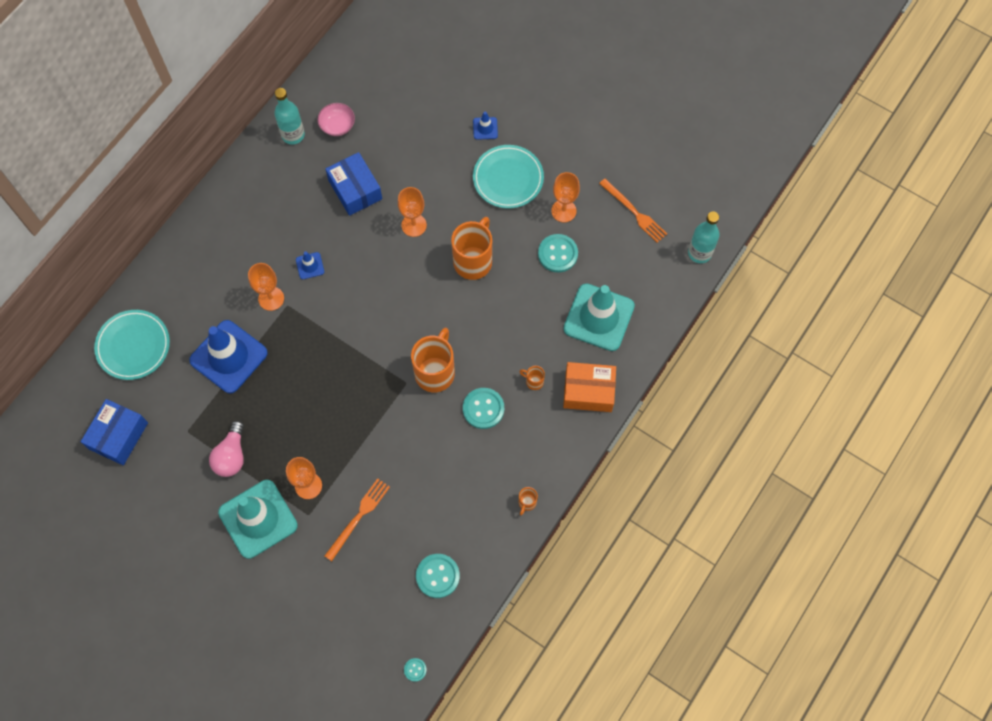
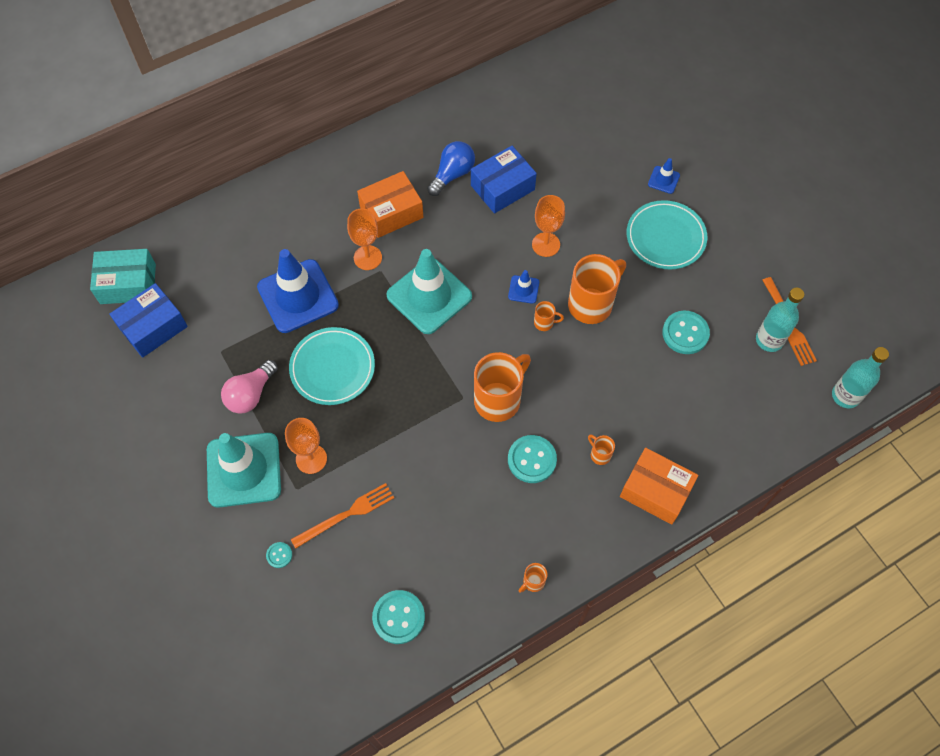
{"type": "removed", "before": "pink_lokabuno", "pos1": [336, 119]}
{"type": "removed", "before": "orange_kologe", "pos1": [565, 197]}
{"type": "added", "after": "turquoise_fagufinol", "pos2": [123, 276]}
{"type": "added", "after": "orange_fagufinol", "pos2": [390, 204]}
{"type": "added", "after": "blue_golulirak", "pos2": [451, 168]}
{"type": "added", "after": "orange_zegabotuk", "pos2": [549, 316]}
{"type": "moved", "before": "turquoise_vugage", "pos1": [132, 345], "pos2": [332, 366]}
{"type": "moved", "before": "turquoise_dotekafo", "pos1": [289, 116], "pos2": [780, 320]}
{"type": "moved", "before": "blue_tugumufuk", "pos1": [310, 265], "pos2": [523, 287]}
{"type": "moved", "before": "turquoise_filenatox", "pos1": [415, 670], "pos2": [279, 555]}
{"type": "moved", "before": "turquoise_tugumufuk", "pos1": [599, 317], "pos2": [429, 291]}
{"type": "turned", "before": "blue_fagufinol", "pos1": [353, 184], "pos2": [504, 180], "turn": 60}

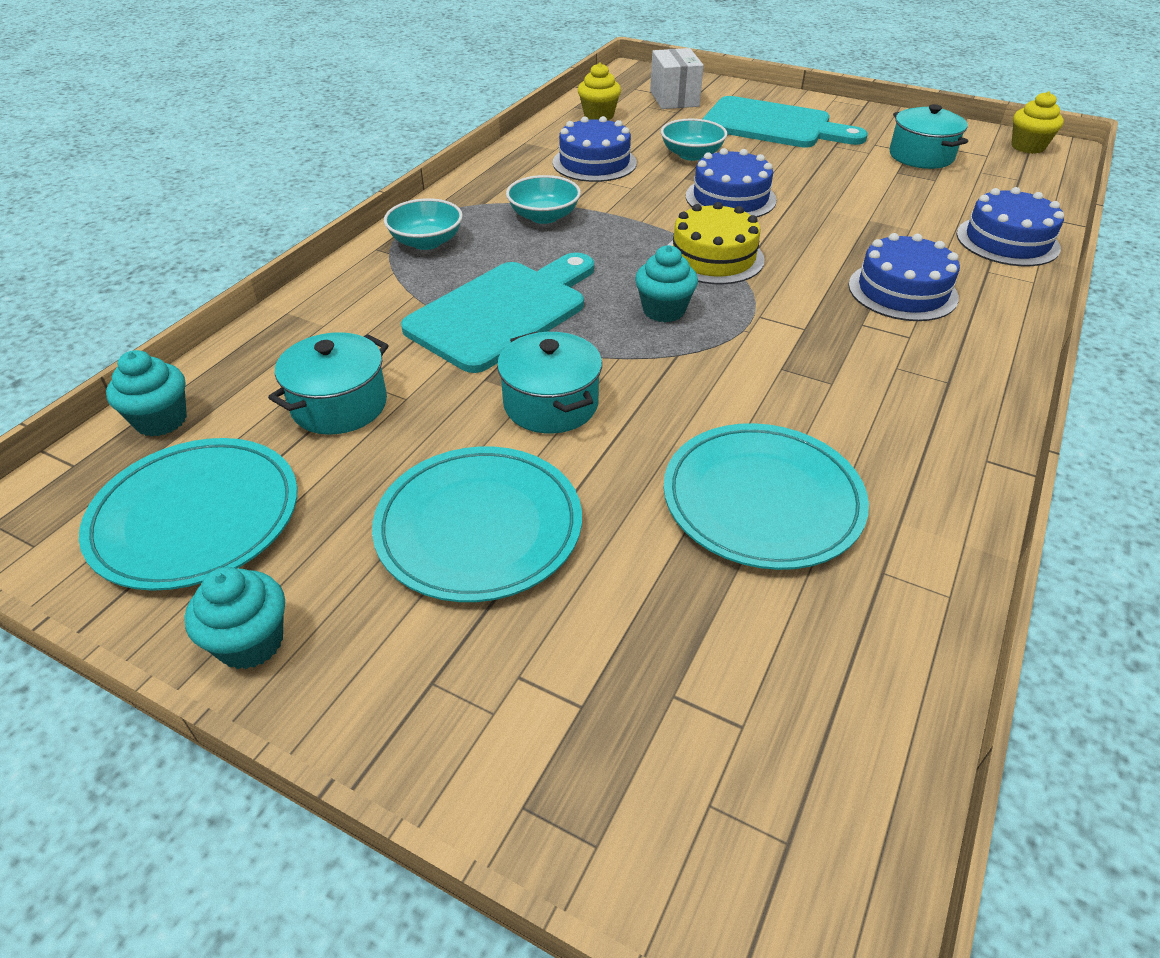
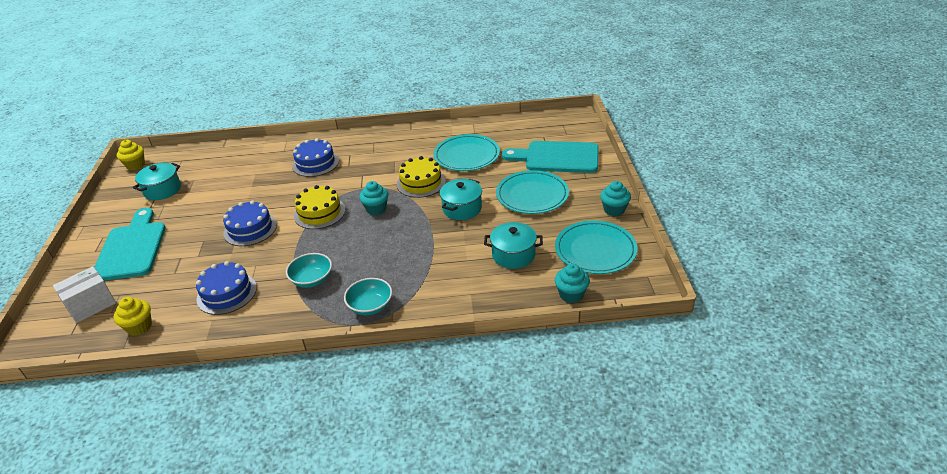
{"type": "removed", "before": "turquoise_lokabuno", "pos1": [694, 140]}
{"type": "removed", "before": "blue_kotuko", "pos1": [1010, 226]}
{"type": "added", "after": "yellow_kotuko", "pos2": [421, 177]}
{"type": "moved", "before": "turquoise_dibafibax", "pos1": [497, 313], "pos2": [550, 157]}

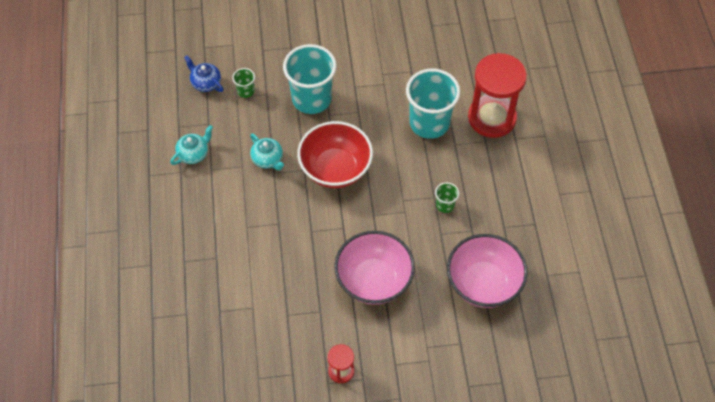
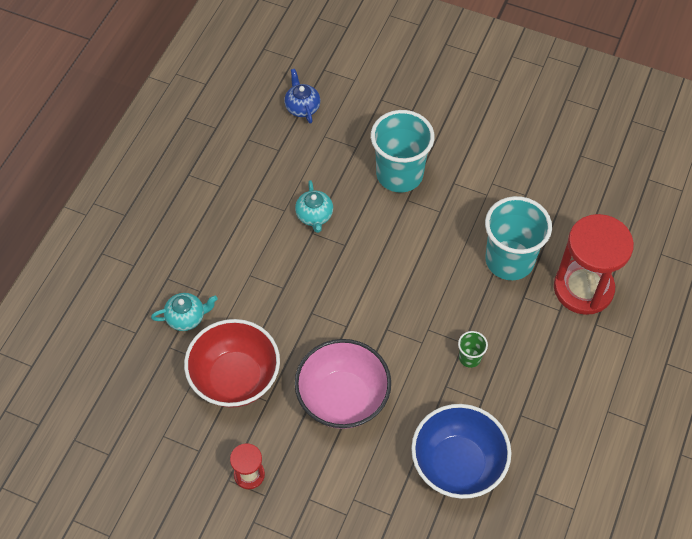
{"type": "removed", "before": "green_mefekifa", "pos1": [243, 83]}
{"type": "moved", "before": "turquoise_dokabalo", "pos1": [191, 145], "pos2": [184, 312]}
{"type": "moved", "before": "red_lokabuno", "pos1": [335, 154], "pos2": [232, 363]}
{"type": "recoloured", "before": "pink_lokabuno", "after": "blue_lokabuno", "pos1": [487, 271], "pos2": [461, 451]}

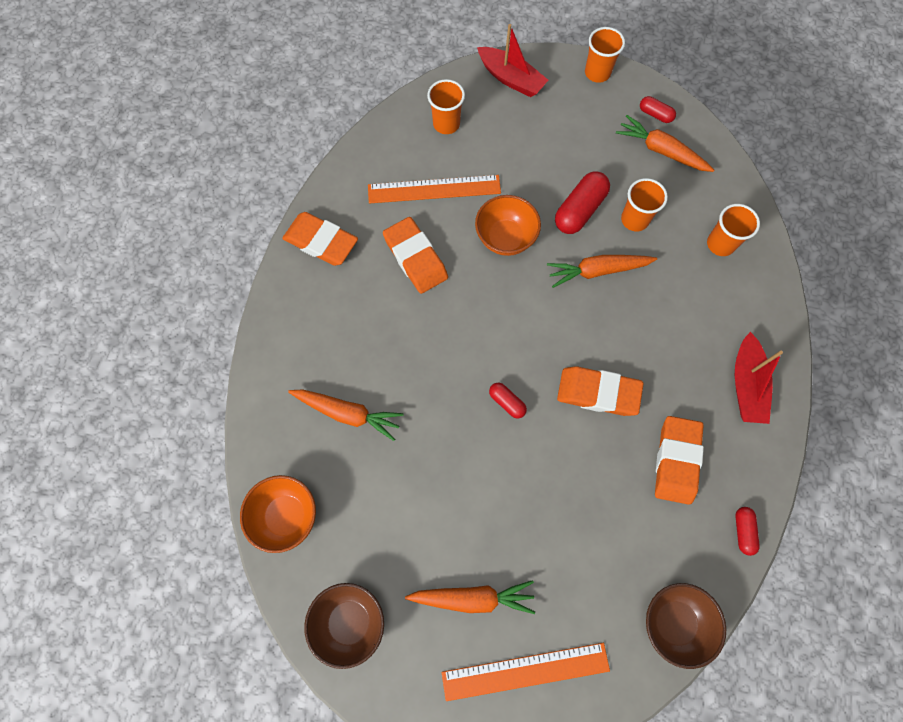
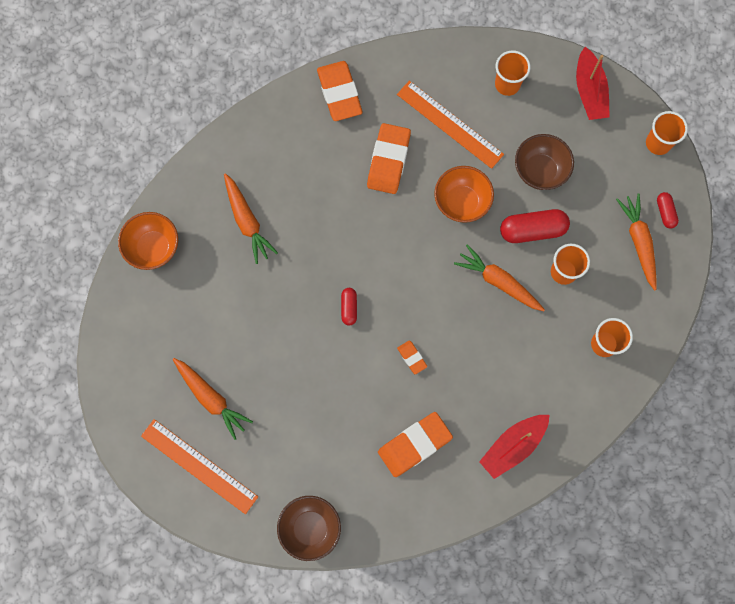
{"type": "removed", "before": "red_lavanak", "pos1": [747, 531]}
{"type": "moved", "before": "brown_lokabuno", "pos1": [344, 626], "pos2": [544, 162]}
{"type": "resized", "before": "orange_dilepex", "pos1": [600, 391], "pos2": [412, 357], "scale": 0.48}

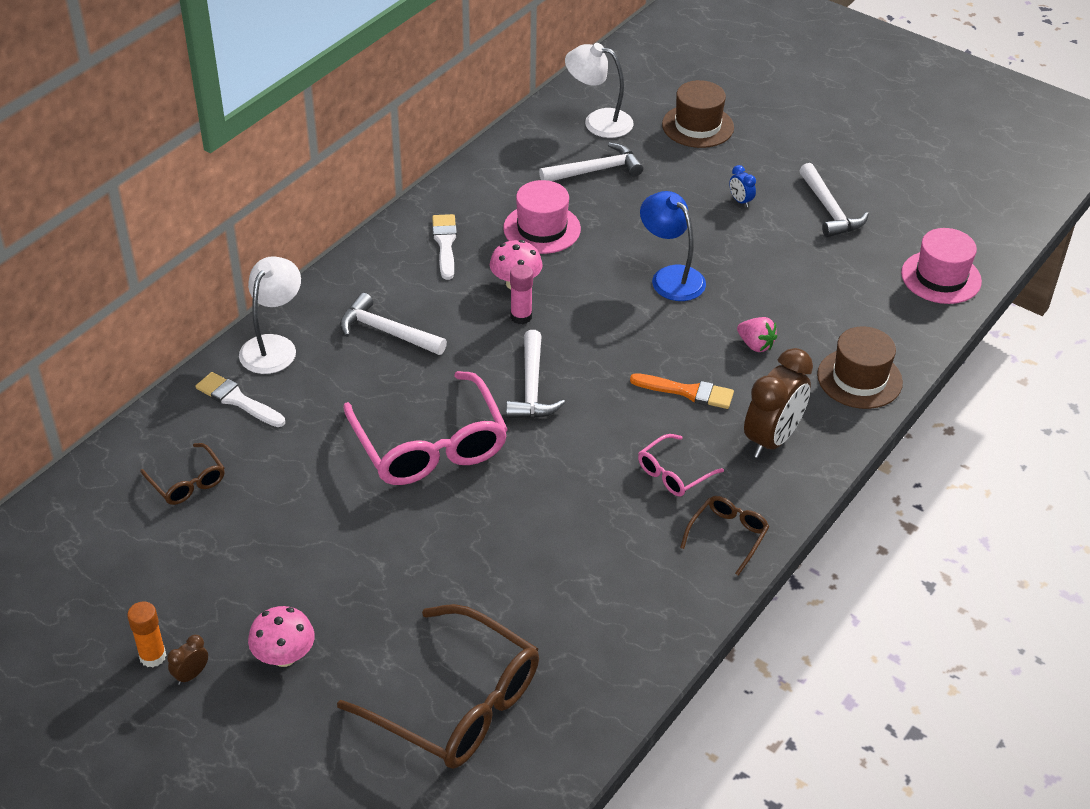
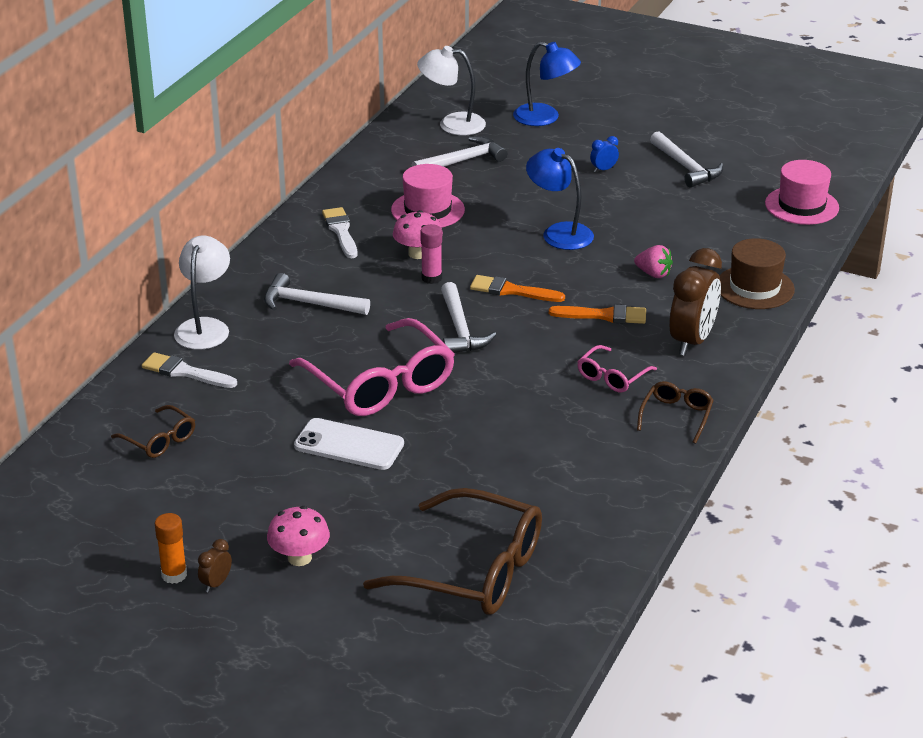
{"type": "added", "after": "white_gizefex", "pos2": [349, 444]}
{"type": "added", "after": "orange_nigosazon", "pos2": [517, 288]}
{"type": "replaced", "before": "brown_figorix", "after": "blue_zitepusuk", "pos1": [698, 114], "pos2": [547, 84]}
{"type": "turned", "before": "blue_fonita", "pos1": [742, 186], "pos2": [604, 154], "turn": 105}

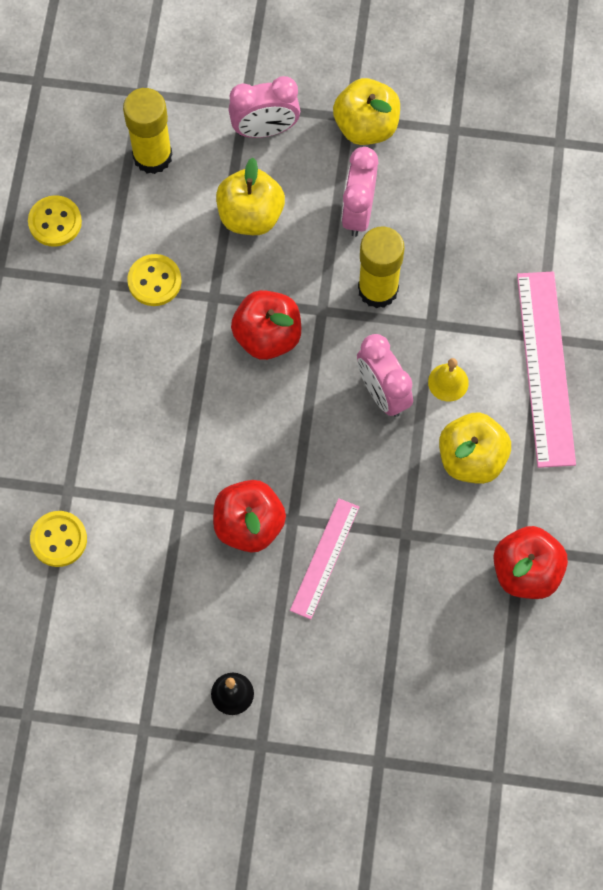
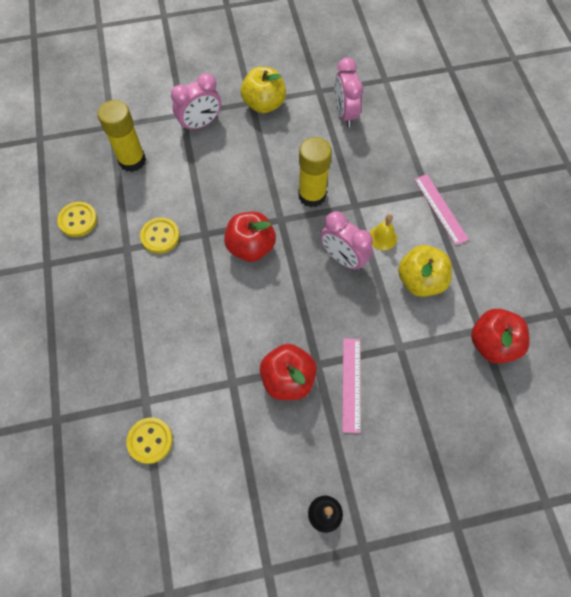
{"type": "removed", "before": "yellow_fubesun", "pos1": [250, 196]}
{"type": "moved", "before": "pink_fonita", "pos1": [360, 192], "pos2": [348, 92]}
{"type": "resized", "before": "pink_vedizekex", "pos1": [546, 370], "pos2": [441, 209], "scale": 0.59}

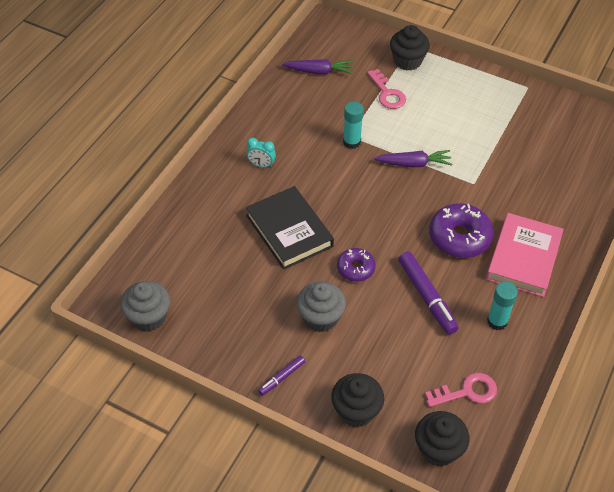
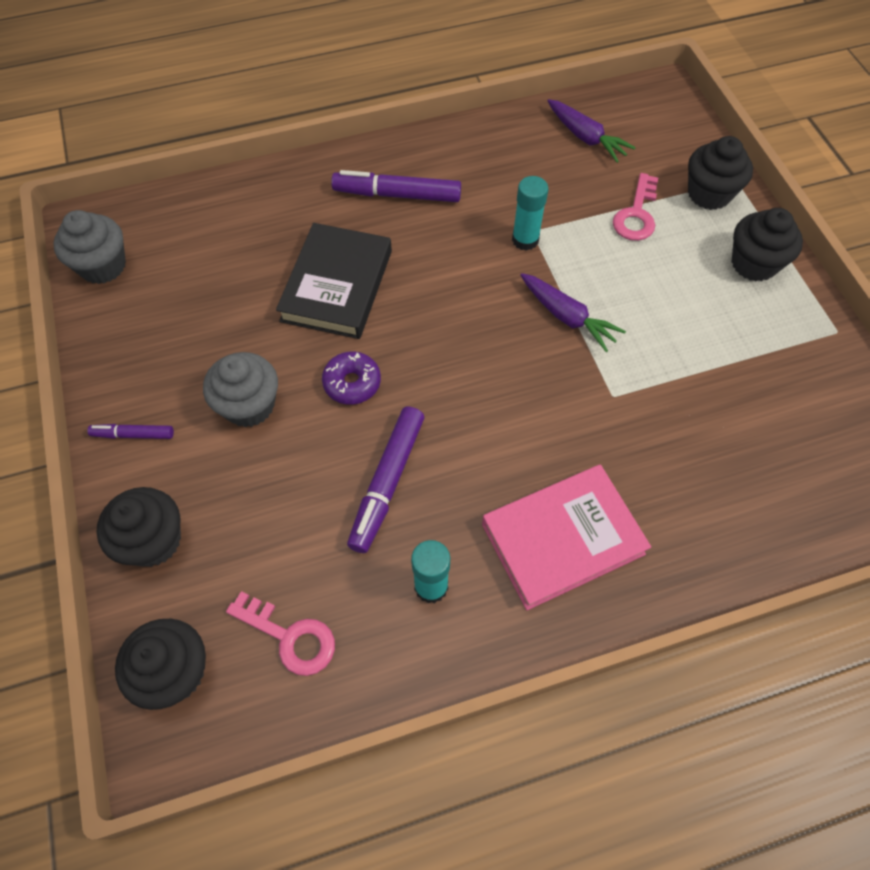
{"type": "removed", "before": "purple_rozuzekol", "pos1": [461, 230]}
{"type": "added", "after": "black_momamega", "pos2": [767, 244]}
{"type": "replaced", "before": "turquoise_fonita", "after": "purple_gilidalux", "pos1": [261, 153], "pos2": [396, 186]}

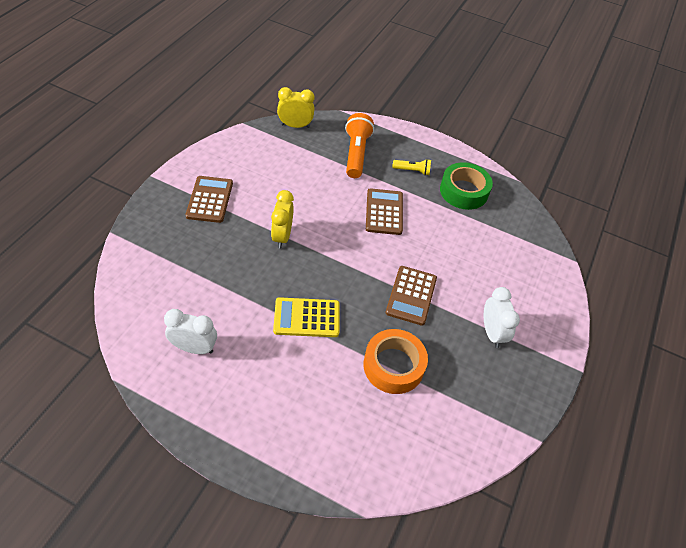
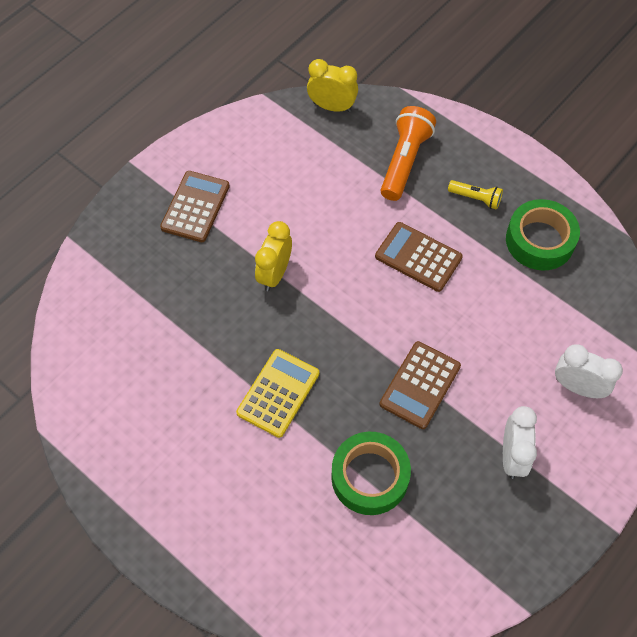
{"type": "moved", "before": "white_fonita", "pos1": [190, 331], "pos2": [589, 371]}
{"type": "recoloured", "before": "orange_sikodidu", "after": "green_sikodidu", "pos1": [395, 361], "pos2": [371, 473]}
{"type": "turned", "before": "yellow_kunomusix", "pos1": [306, 317], "pos2": [277, 393], "turn": 105}
{"type": "turned", "before": "brown_kunomusix", "pos1": [384, 211], "pos2": [419, 257], "turn": -75}

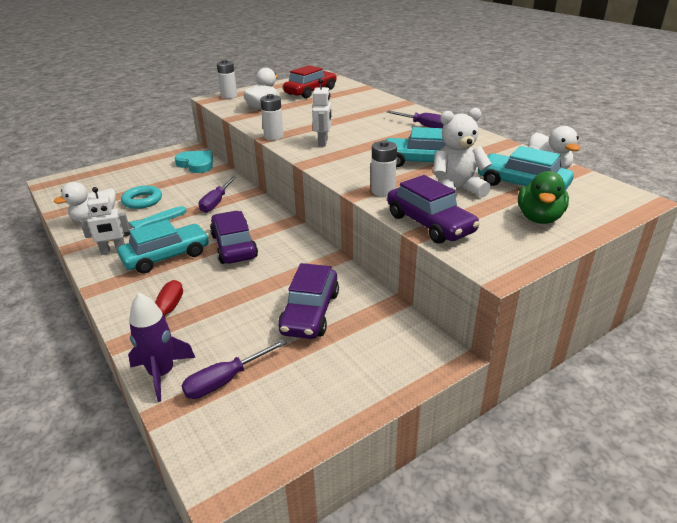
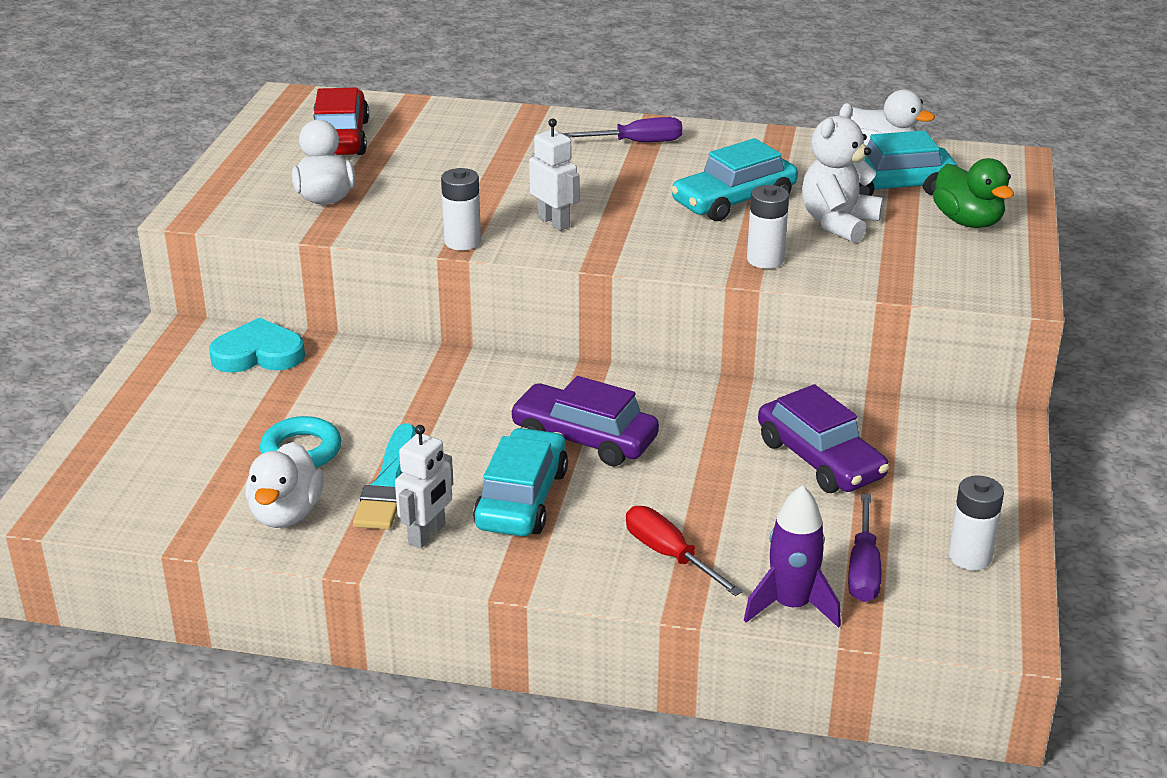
{"type": "removed", "before": "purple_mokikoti", "pos1": [218, 194]}
{"type": "removed", "before": "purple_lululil", "pos1": [433, 209]}
{"type": "moved", "before": "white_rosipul", "pos1": [227, 79], "pos2": [976, 522]}

